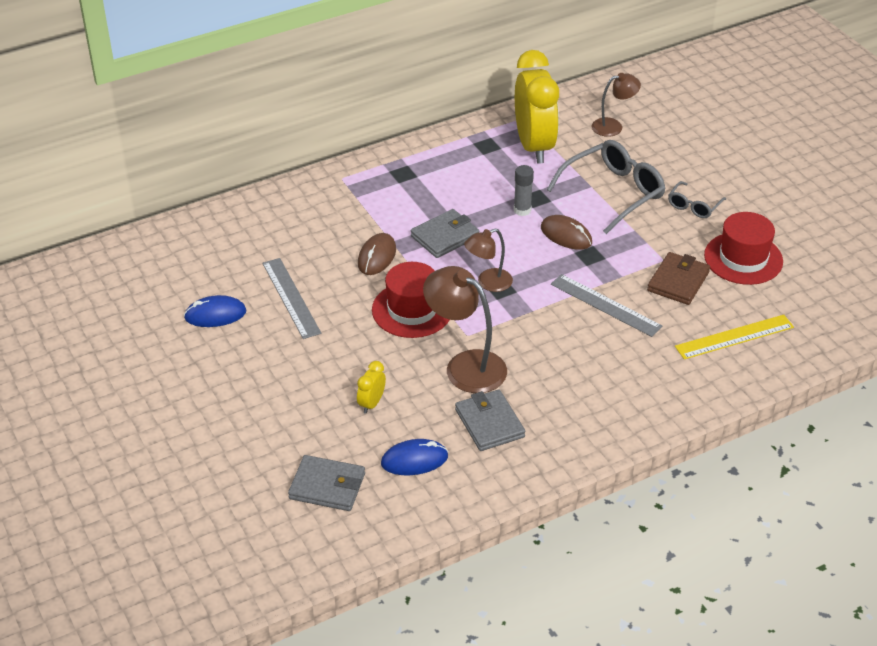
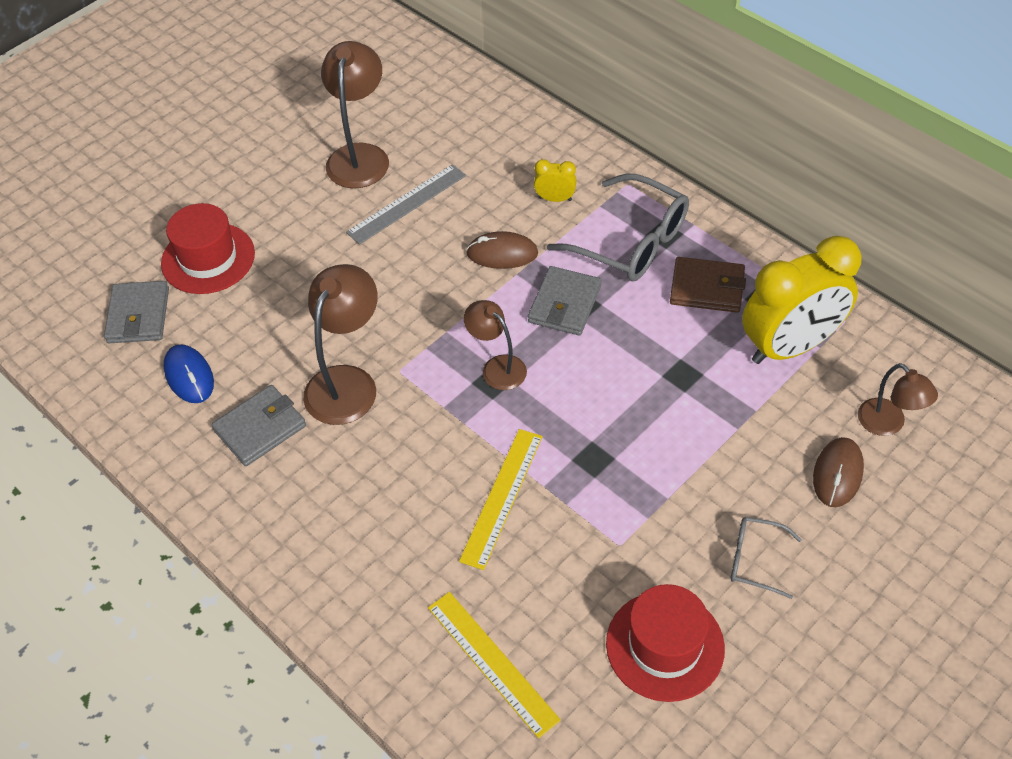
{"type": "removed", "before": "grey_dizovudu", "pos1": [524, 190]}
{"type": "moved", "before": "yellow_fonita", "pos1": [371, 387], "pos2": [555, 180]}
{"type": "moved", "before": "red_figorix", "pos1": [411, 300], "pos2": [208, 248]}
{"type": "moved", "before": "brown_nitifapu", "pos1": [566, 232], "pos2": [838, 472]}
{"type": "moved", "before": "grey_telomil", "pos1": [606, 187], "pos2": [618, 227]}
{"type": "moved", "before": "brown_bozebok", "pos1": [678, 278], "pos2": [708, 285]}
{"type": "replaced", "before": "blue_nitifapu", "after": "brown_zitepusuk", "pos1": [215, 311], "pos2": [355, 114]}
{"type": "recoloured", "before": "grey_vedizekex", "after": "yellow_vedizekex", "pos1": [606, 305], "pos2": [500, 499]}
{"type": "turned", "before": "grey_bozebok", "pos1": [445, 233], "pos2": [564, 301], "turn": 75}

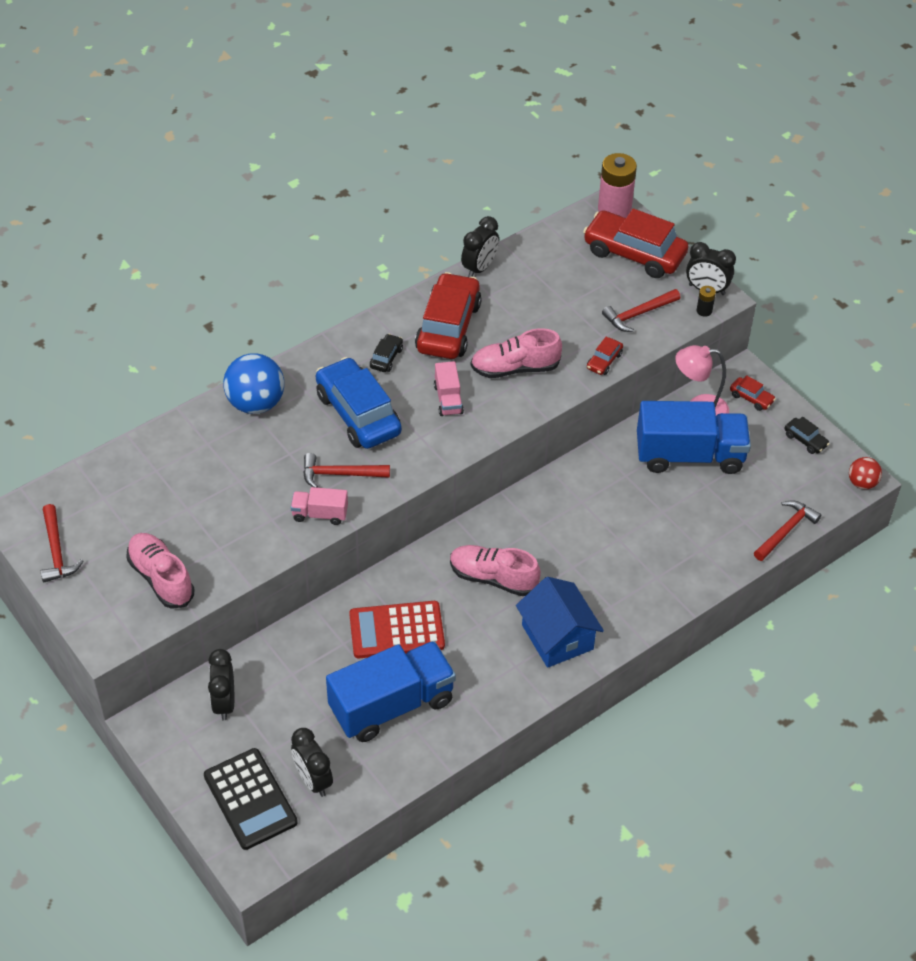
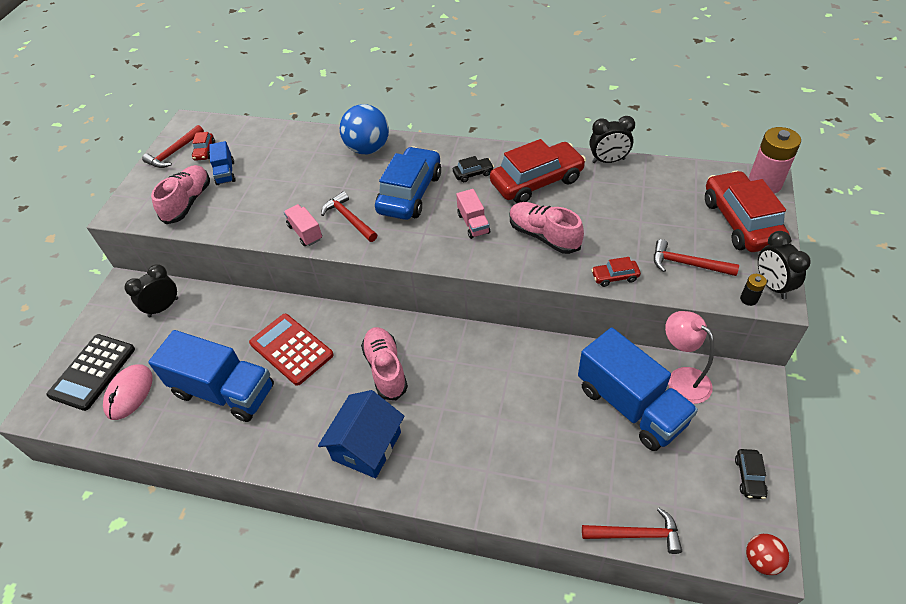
{"type": "added", "after": "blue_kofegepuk", "pos2": [222, 163]}
{"type": "moved", "before": "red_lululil", "pos1": [753, 393], "pos2": [203, 146]}
{"type": "replaced", "before": "black_fonita", "after": "pink_nitifapu", "pos1": [312, 762], "pos2": [128, 392]}
{"type": "turned", "before": "pink_kofegepuk", "pos1": [449, 388], "pos2": [473, 214], "turn": -60}

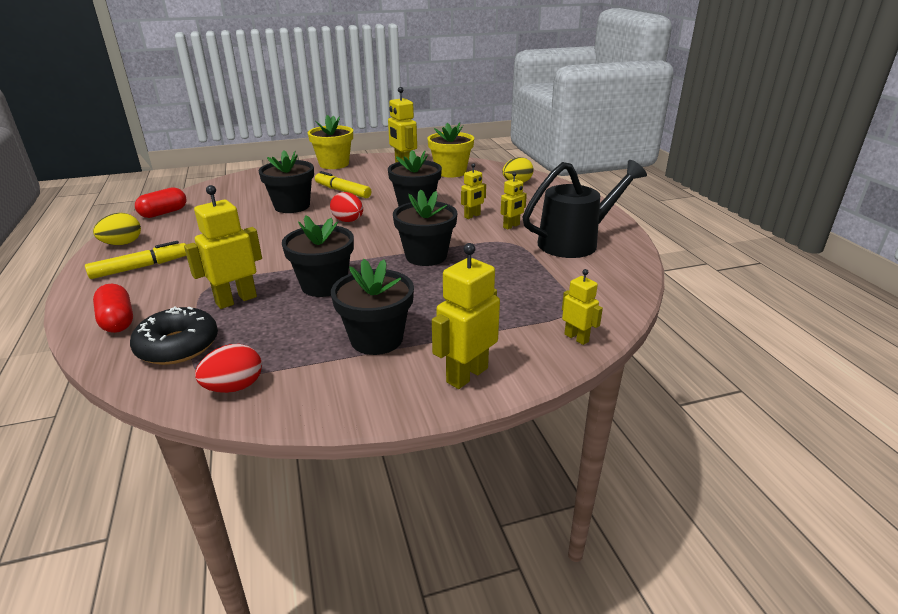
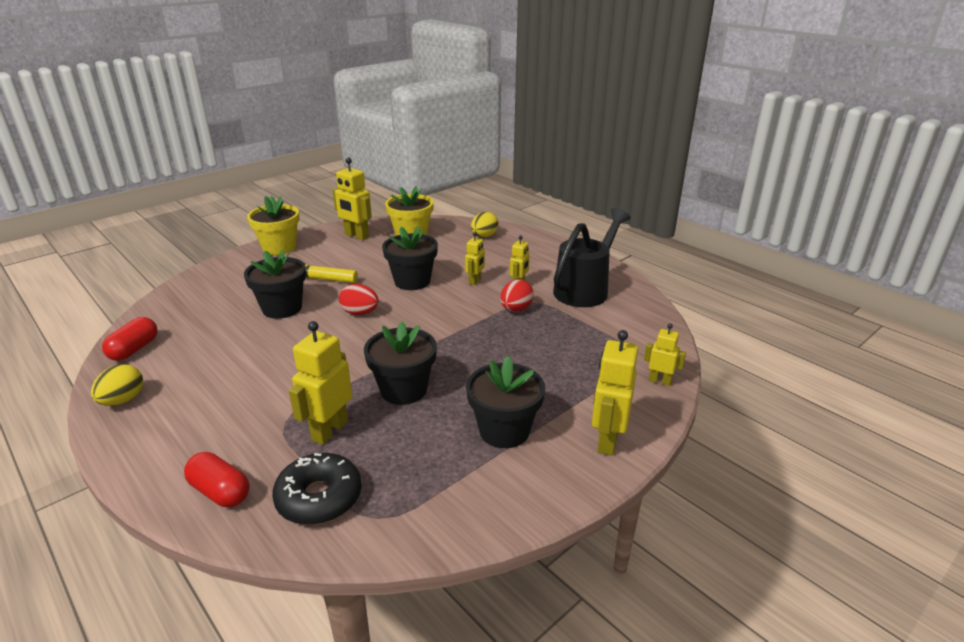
{"type": "removed", "before": "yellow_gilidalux", "pos1": [135, 260]}
{"type": "removed", "before": "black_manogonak", "pos1": [425, 227]}
{"type": "moved", "before": "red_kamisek", "pos1": [228, 368], "pos2": [517, 295]}

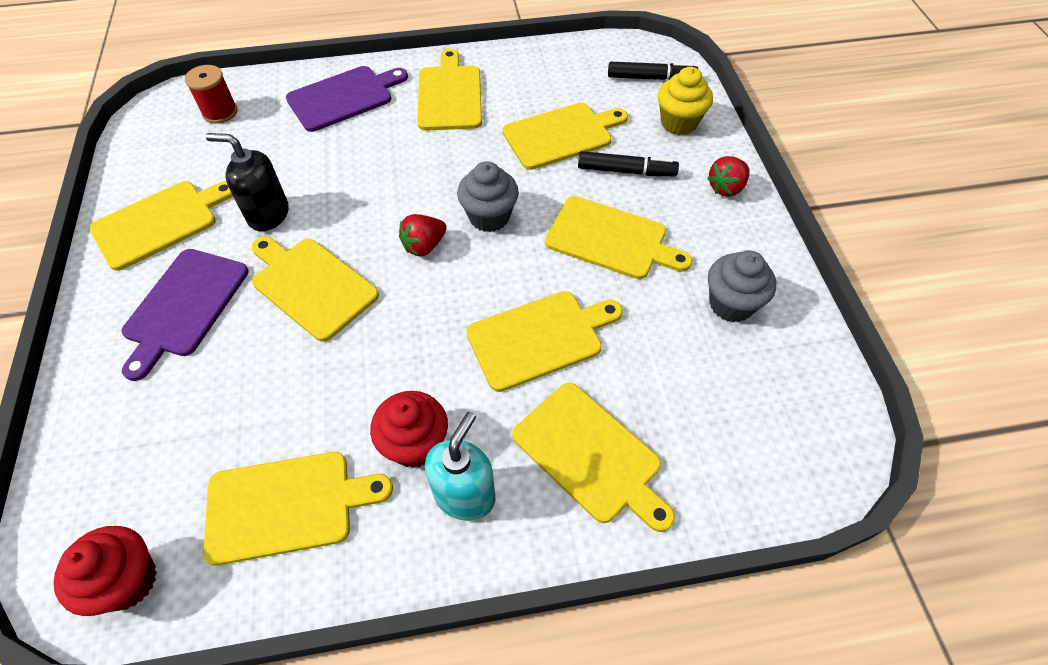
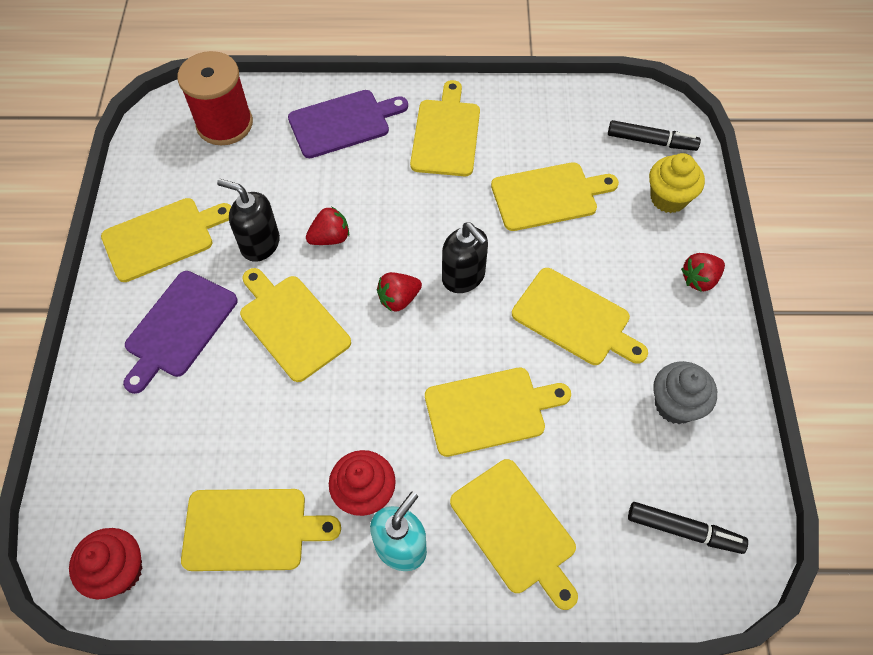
{"type": "added", "after": "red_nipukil", "pos2": [327, 225]}
{"type": "moved", "before": "black_gilidalux", "pos1": [628, 163], "pos2": [688, 528]}
{"type": "replaced", "before": "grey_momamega", "after": "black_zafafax", "pos1": [488, 196], "pos2": [465, 258]}
{"type": "resized", "before": "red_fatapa", "pos1": [211, 94], "pos2": [215, 98], "scale": 1.69}

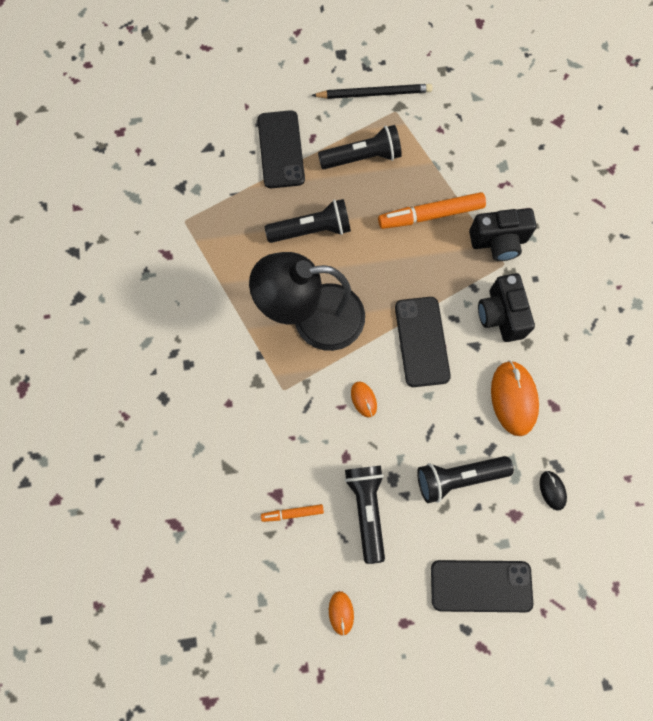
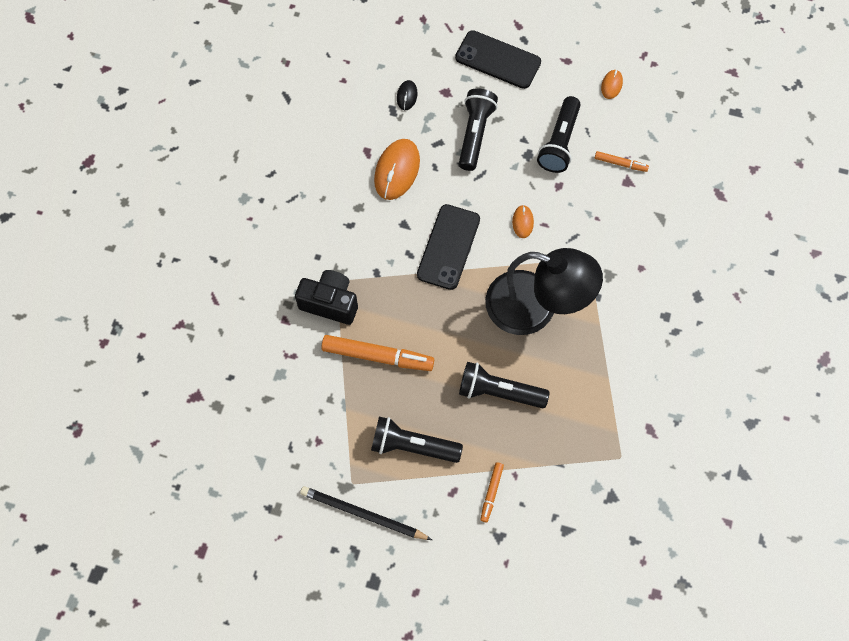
{"type": "removed", "before": "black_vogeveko", "pos1": [506, 307]}
{"type": "replaced", "before": "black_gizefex", "after": "orange_gilidalux", "pos1": [281, 149], "pos2": [492, 492]}
{"type": "turned", "before": "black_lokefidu", "pos1": [465, 479], "pos2": [478, 129], "turn": -90}

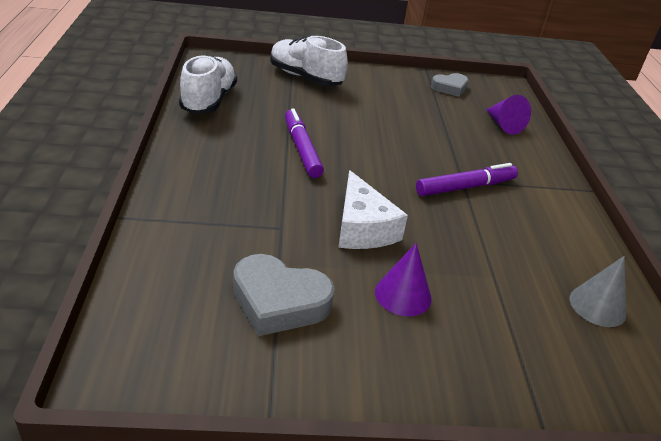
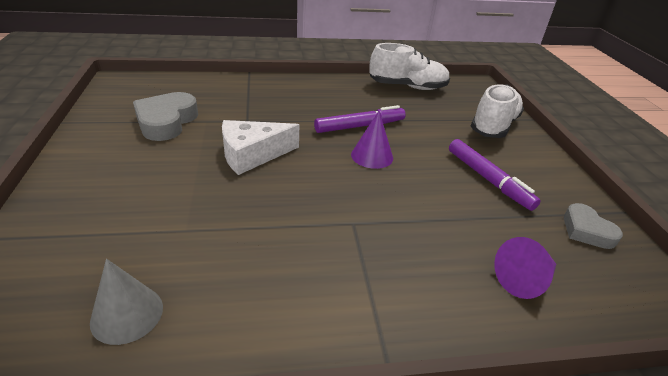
{"type": "moved", "before": "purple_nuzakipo", "pos1": [403, 279], "pos2": [372, 140]}
{"type": "moved", "before": "purple_gilidalux", "pos1": [467, 179], "pos2": [495, 175]}

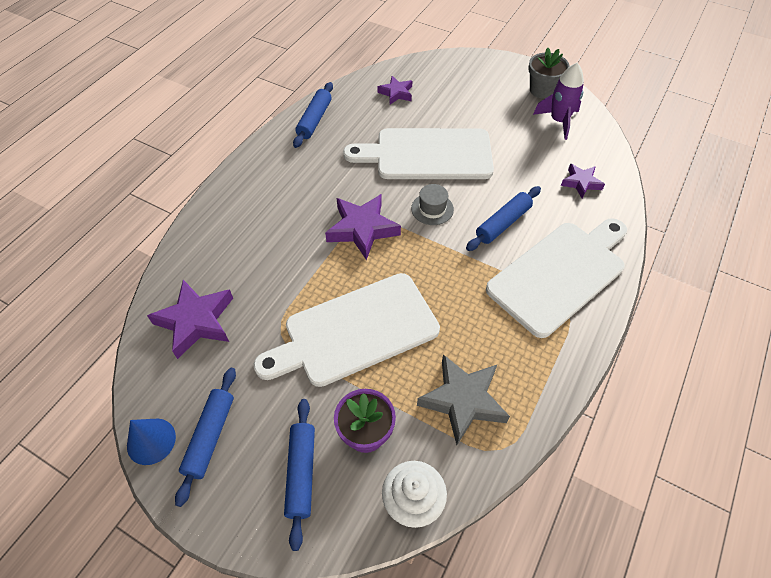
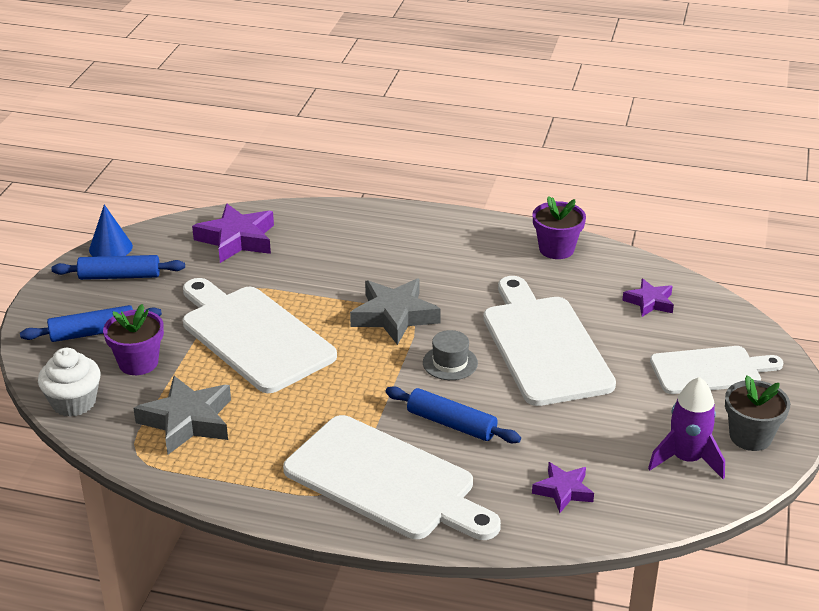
{"type": "added", "after": "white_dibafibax", "pos2": [716, 370]}
{"type": "replaced", "before": "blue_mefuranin", "after": "purple_manogonak", "pos1": [313, 115], "pos2": [559, 227]}
{"type": "recoloured", "before": "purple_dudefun", "after": "grey_dudefun", "pos1": [363, 227], "pos2": [395, 312]}

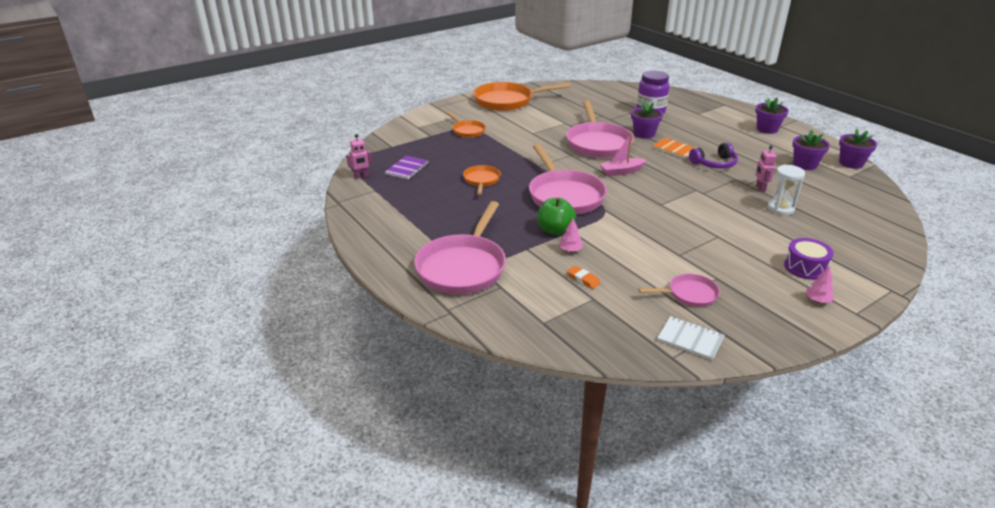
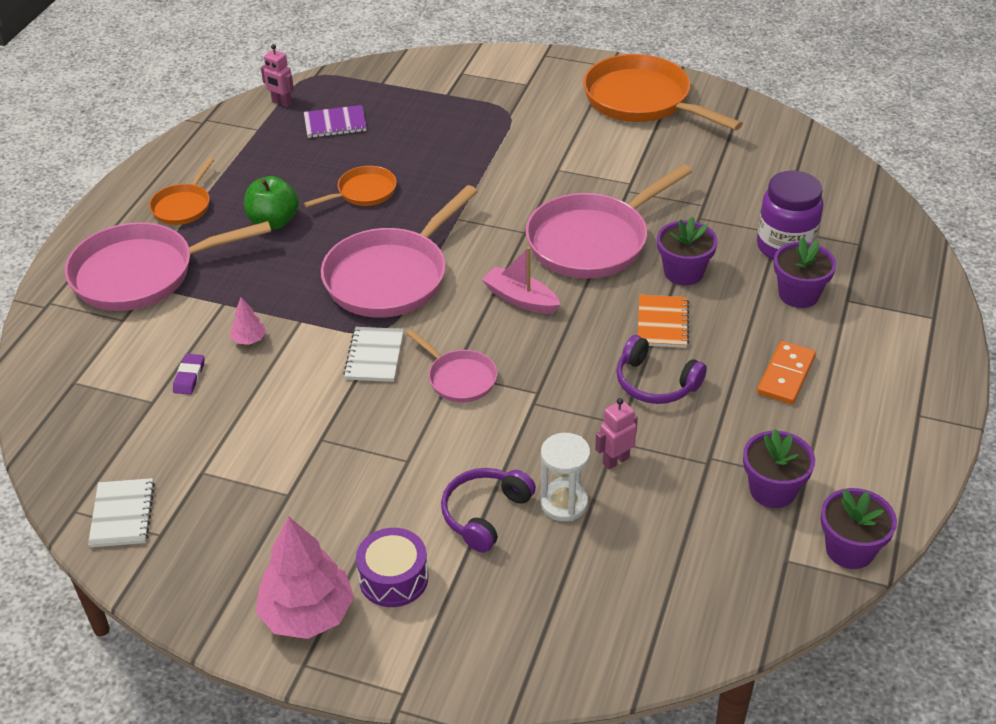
{"type": "added", "after": "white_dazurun", "pos2": [373, 354]}
{"type": "added", "after": "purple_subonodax", "pos2": [488, 510]}
{"type": "added", "after": "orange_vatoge", "pos2": [786, 372]}
{"type": "moved", "before": "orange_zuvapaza", "pos1": [466, 125], "pos2": [181, 191]}
{"type": "moved", "before": "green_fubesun", "pos1": [557, 216], "pos2": [271, 202]}
{"type": "moved", "before": "pink_zuvapaza", "pos1": [679, 290], "pos2": [451, 365]}
{"type": "moved", "before": "purple_manogonak", "pos1": [772, 116], "pos2": [805, 272]}
{"type": "recoloured", "before": "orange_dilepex", "after": "purple_dilepex", "pos1": [583, 277], "pos2": [189, 374]}
{"type": "resized", "before": "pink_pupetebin", "pos1": [820, 284], "pos2": [304, 577], "scale": 2.2}

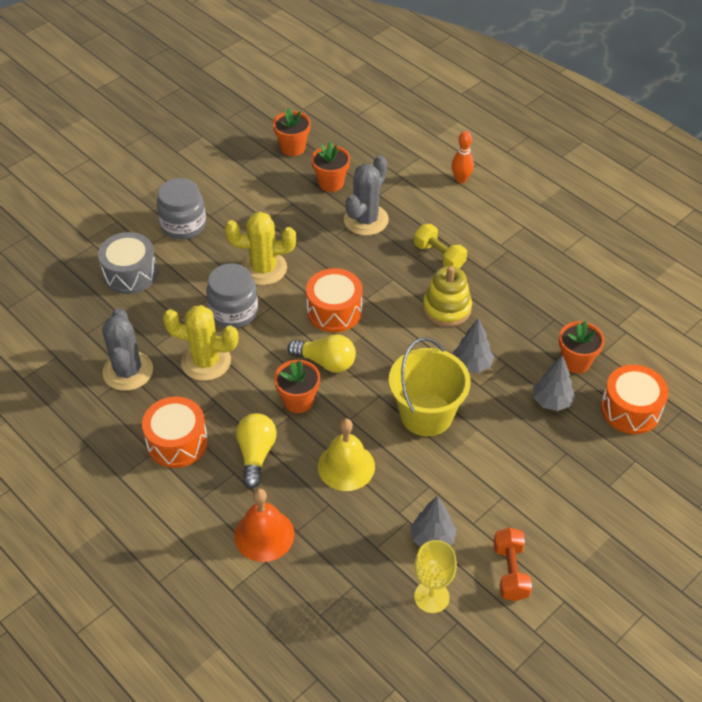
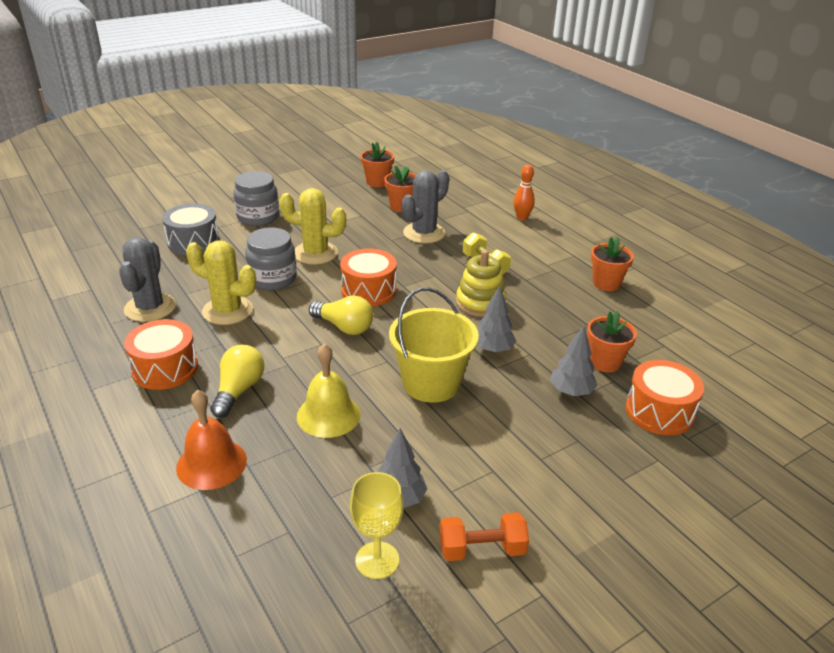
{"type": "moved", "before": "orange_manogonak", "pos1": [297, 386], "pos2": [612, 264]}
{"type": "turned", "before": "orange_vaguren", "pos1": [512, 564], "pos2": [484, 536], "turn": 75}

